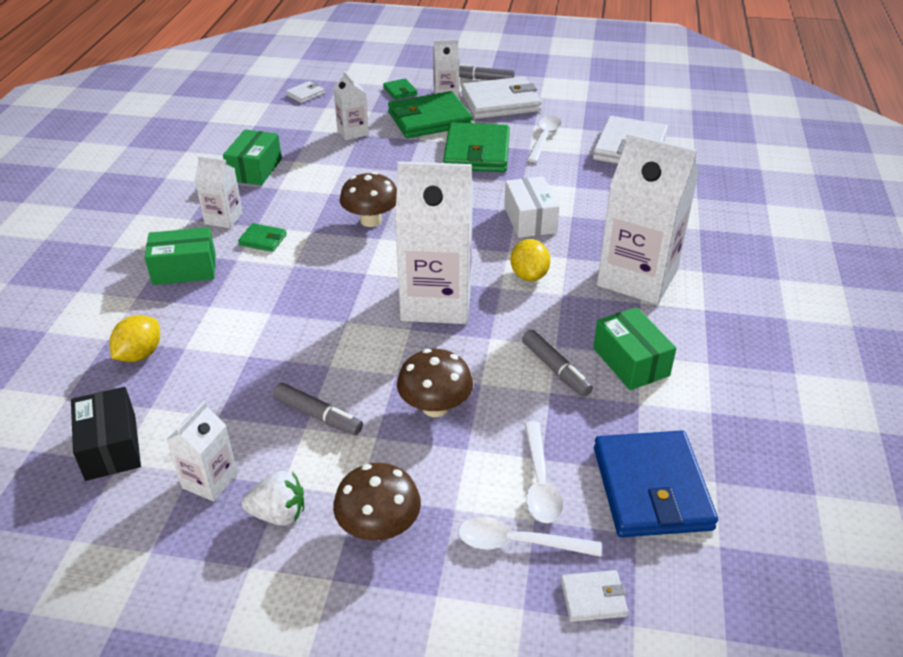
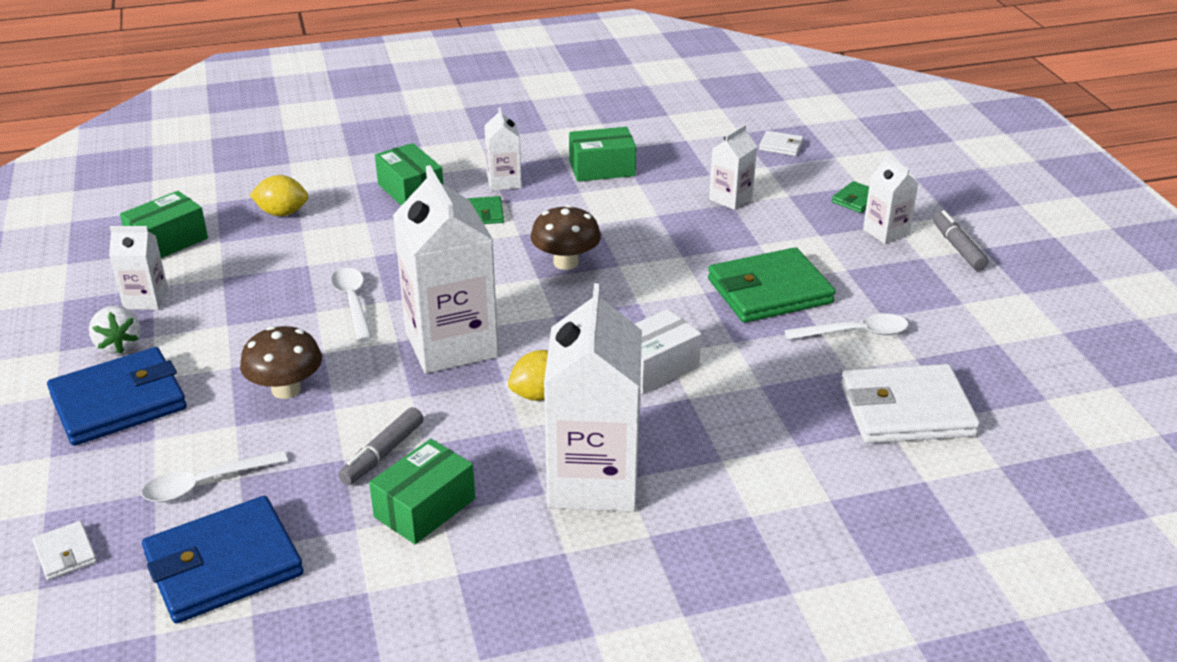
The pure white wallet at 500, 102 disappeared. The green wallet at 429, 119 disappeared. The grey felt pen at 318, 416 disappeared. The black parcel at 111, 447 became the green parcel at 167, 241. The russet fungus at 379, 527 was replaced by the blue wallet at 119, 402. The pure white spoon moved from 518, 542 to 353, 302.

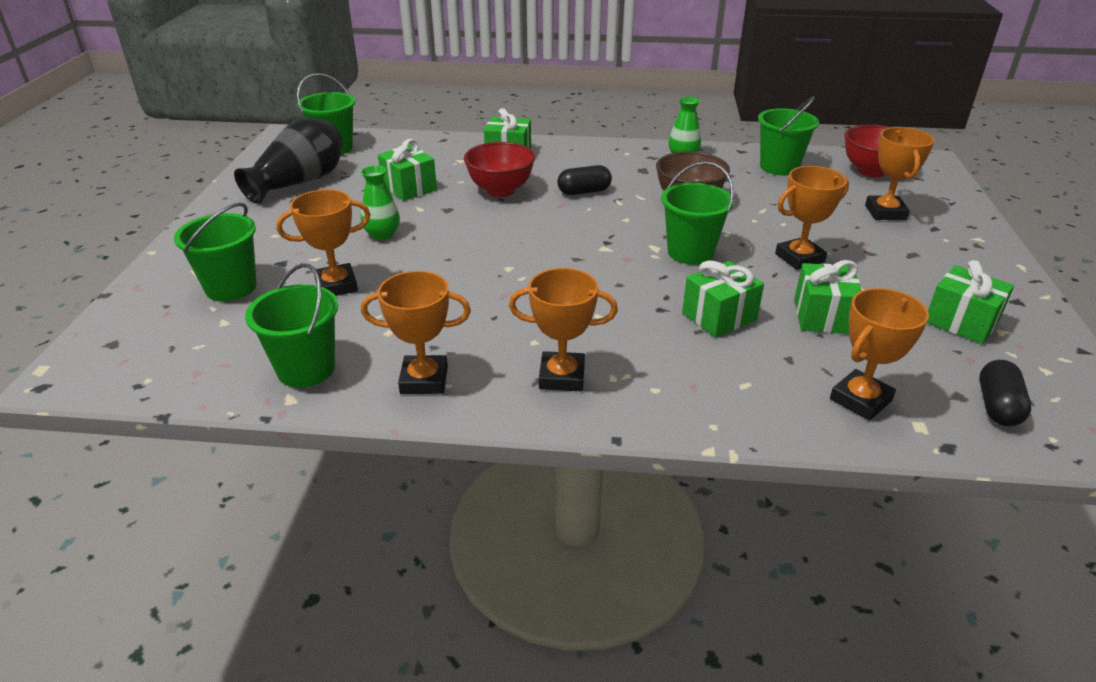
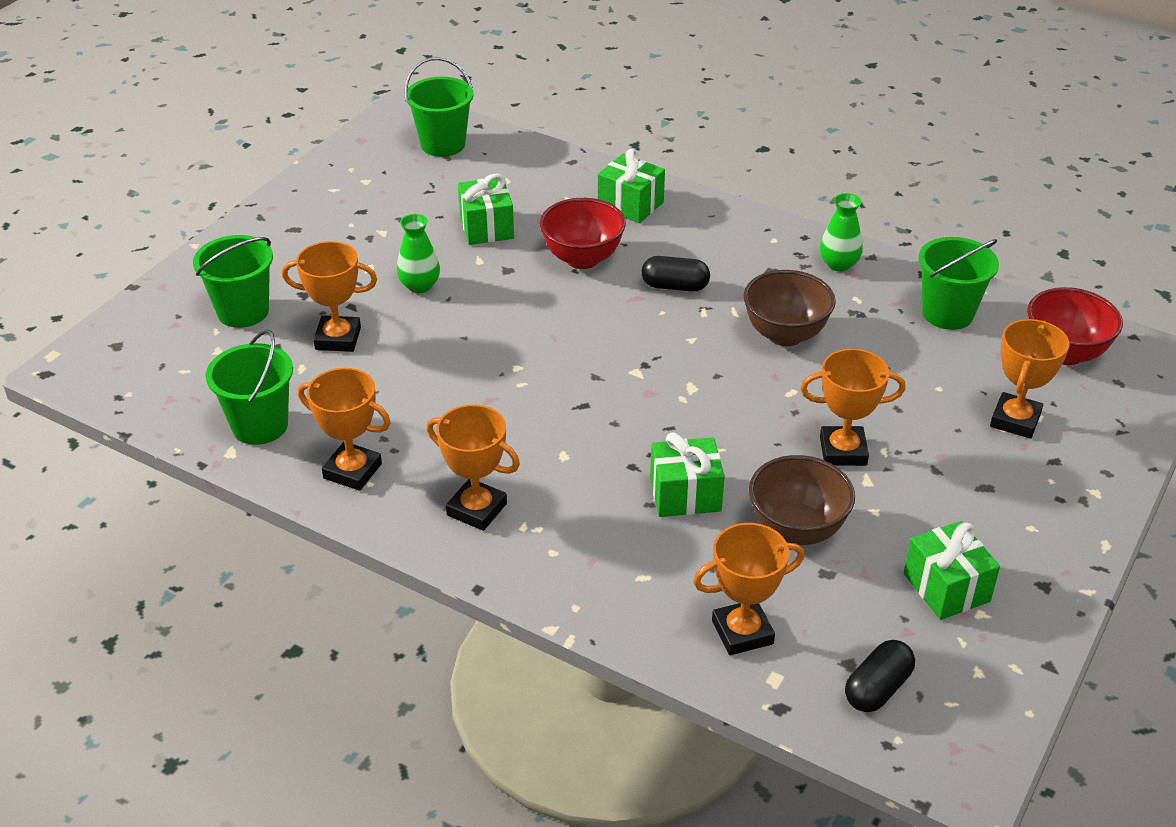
The black tall vase at 300, 182 disappeared. The green sand bucket at 690, 252 disappeared. The green gift at 822, 316 was replaced by the russet serving bowl at 796, 530.

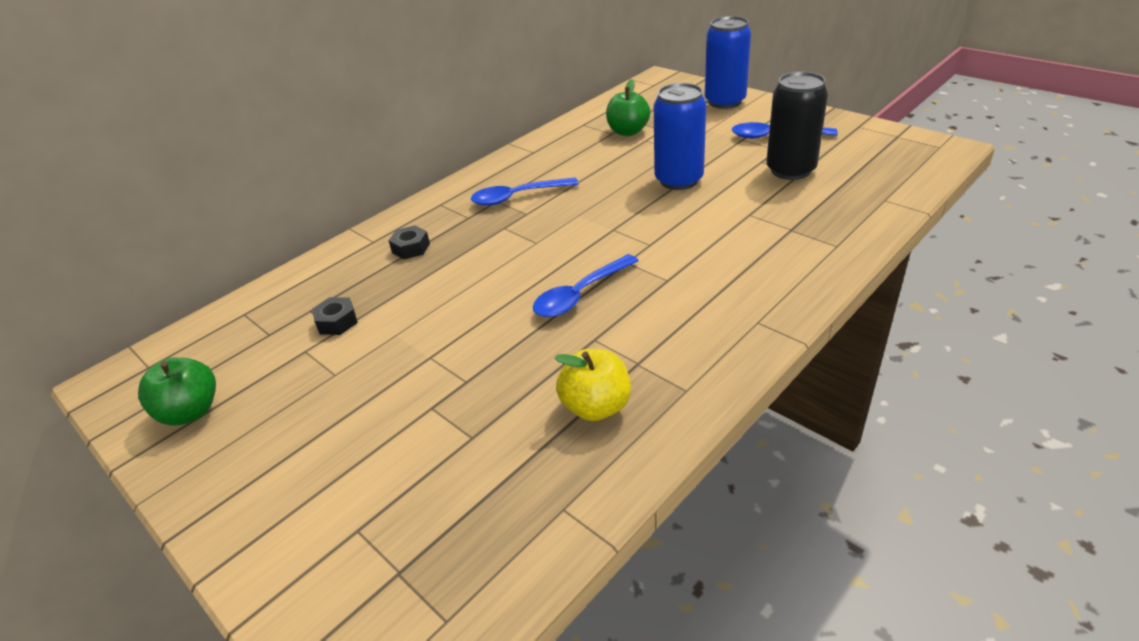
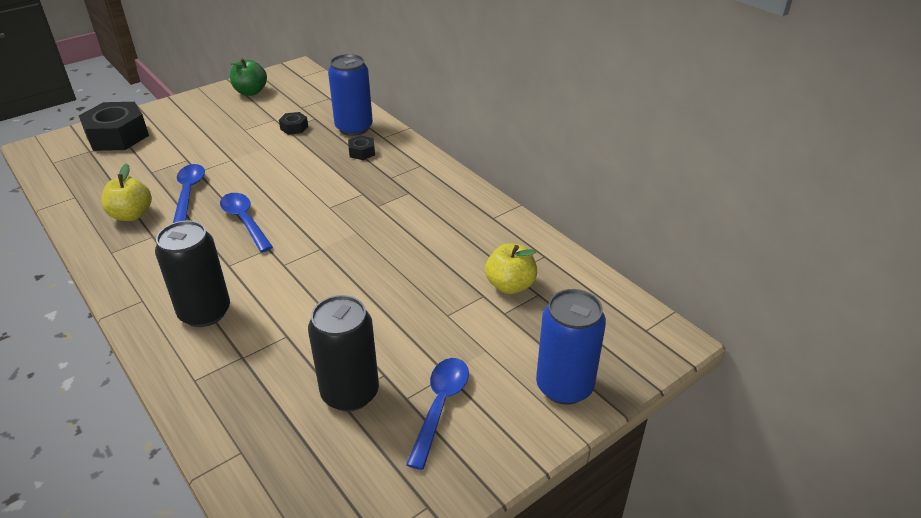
The green toy apple at 628, 131 became the bright yellow toy apple at 510, 285. The blue tin moved from 678, 180 to 354, 128. The blue spoon moved from 518, 197 to 189, 193. The black hexagon nut at 117, 136 appeared. The black tin at 205, 312 appeared.

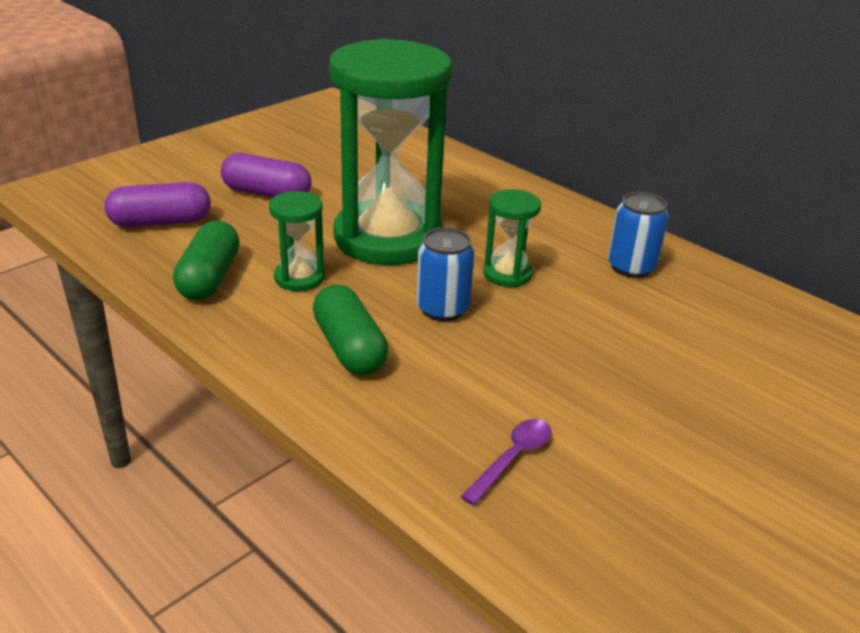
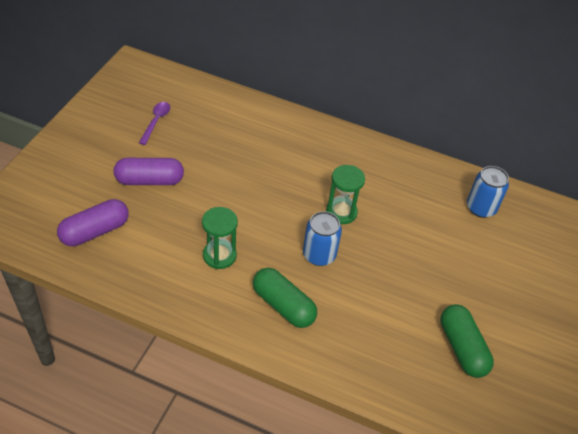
The green hourglass at 388, 238 disappeared. The blue tin moved from 631, 267 to 481, 208. The green capsule moved from 209, 278 to 462, 348. The purple spoon moved from 512, 458 to 156, 122.

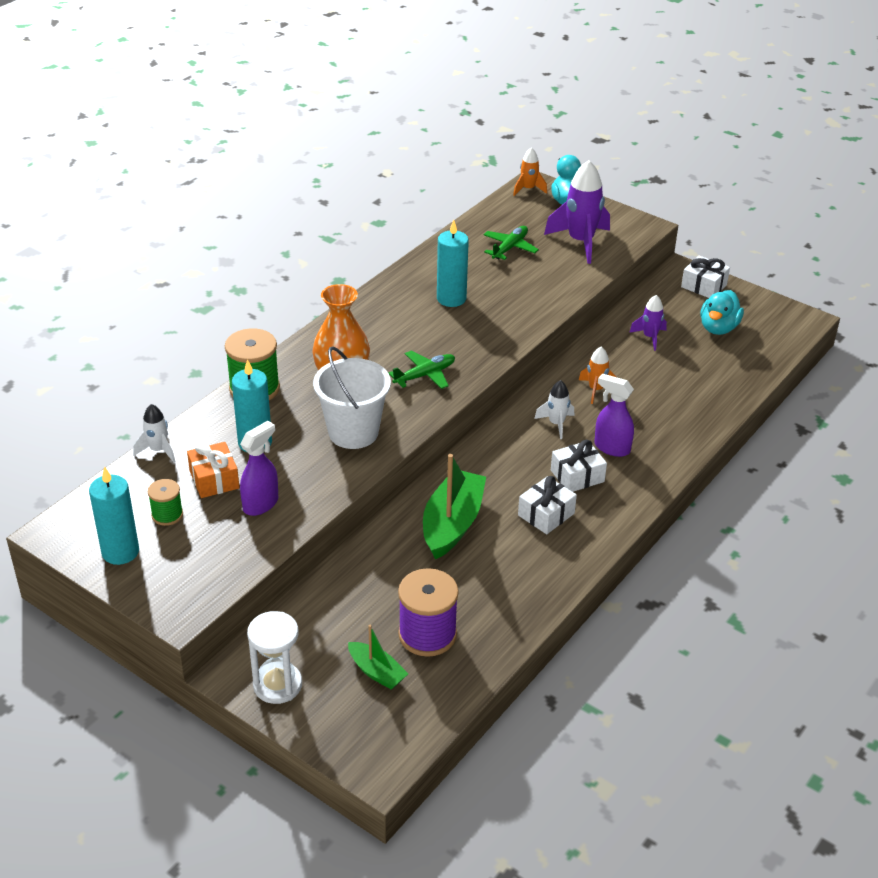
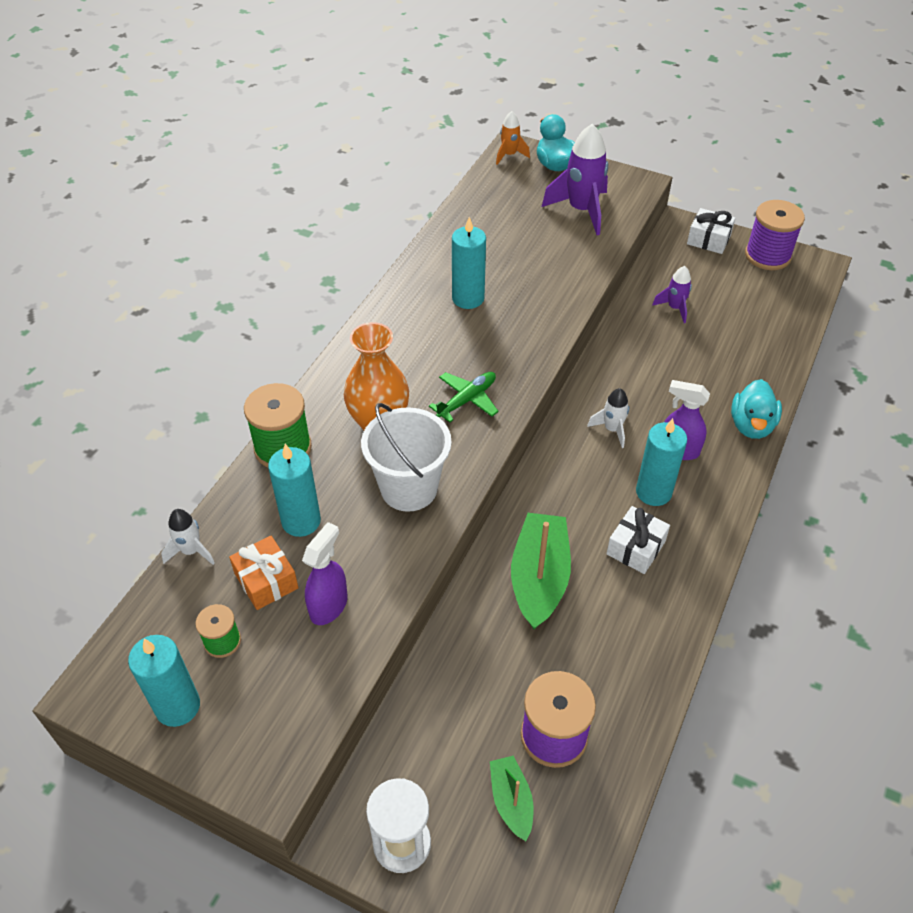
The green plane at 510, 248 disappeared. The teal toy duck moved from 718, 328 to 751, 425. The orange-coloured rocket at 596, 390 disappeared. The pure white gift at 577, 476 was replaced by the teal pillar candle at 653, 492. The green toy boat at 377, 672 turned 135 degrees counterclockwise. The purple spool at 767, 256 appeared.

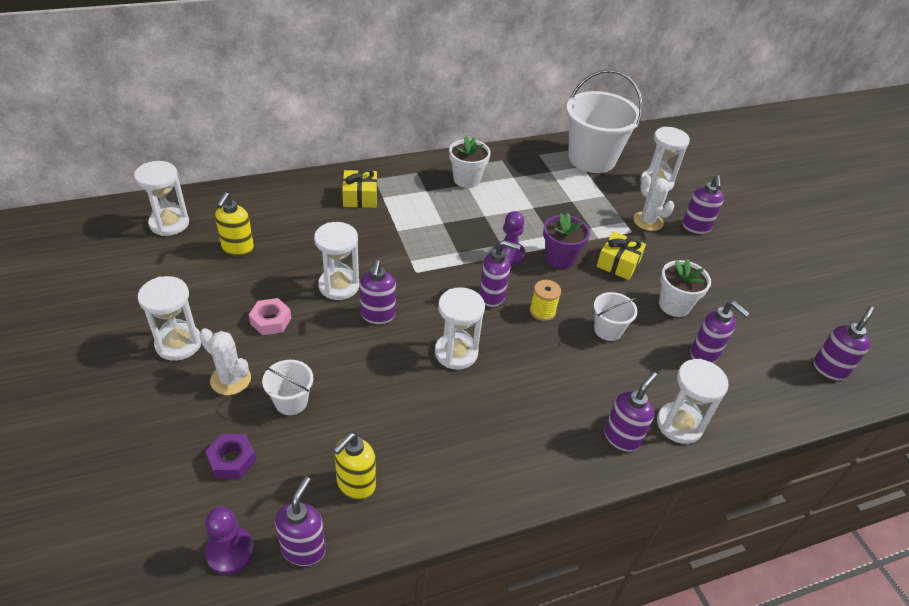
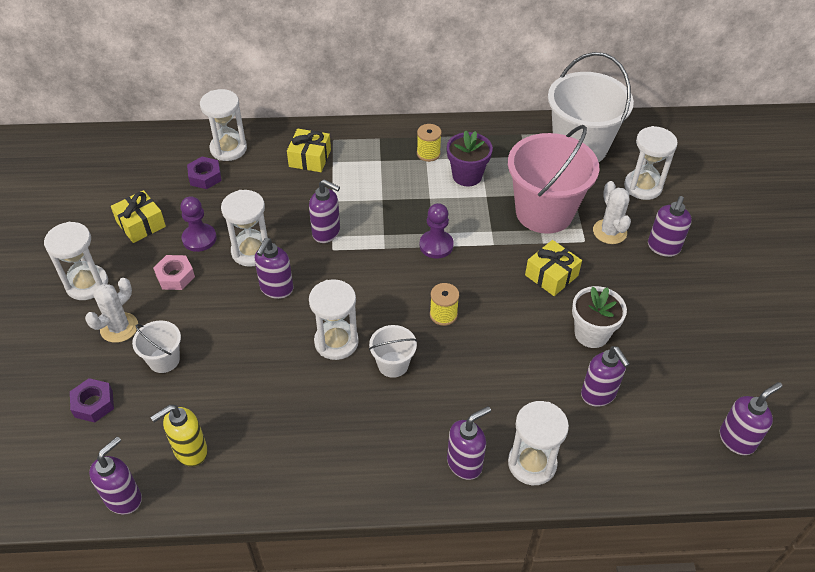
The pure white plant pot at 466, 179 was replaced by the bright yellow spool at 428, 153. The pure white hourglass moved from 169, 223 to 228, 149. The bright yellow soap dispenser at 237, 249 disappeared. The purple plant pot moved from 560, 258 to 467, 176. The purple soap dispenser moved from 492, 296 to 326, 233. The pure white sand bucket moved from 608, 330 to 393, 364. The pure white saguaro cactus at 230, 379 turned 75 degrees clockwise. The purple chess pawn moved from 230, 551 to 199, 238. The rosy sand bucket at 544, 212 appeared. The purple hexagon nut at 205, 177 appeared. The bright yellow gift at 141, 224 appeared.

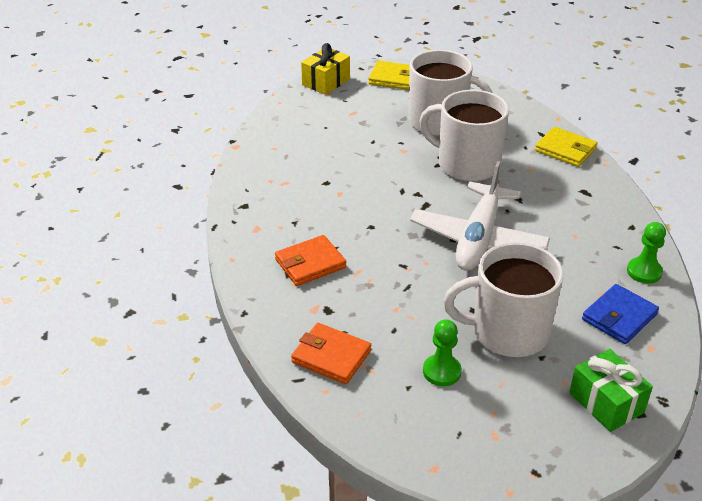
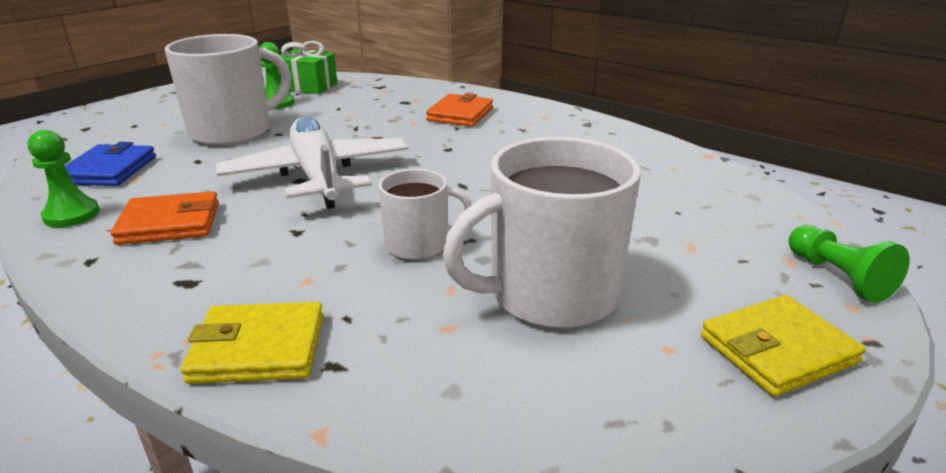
The bright yellow gift at 326, 82 was replaced by the green chess pawn at 837, 277. The pure white coffee mug at 466, 164 changed to 0.55 times the size. The orange-coloured wallet moved from 331, 356 to 170, 223. The green gift moved from 606, 402 to 308, 86.

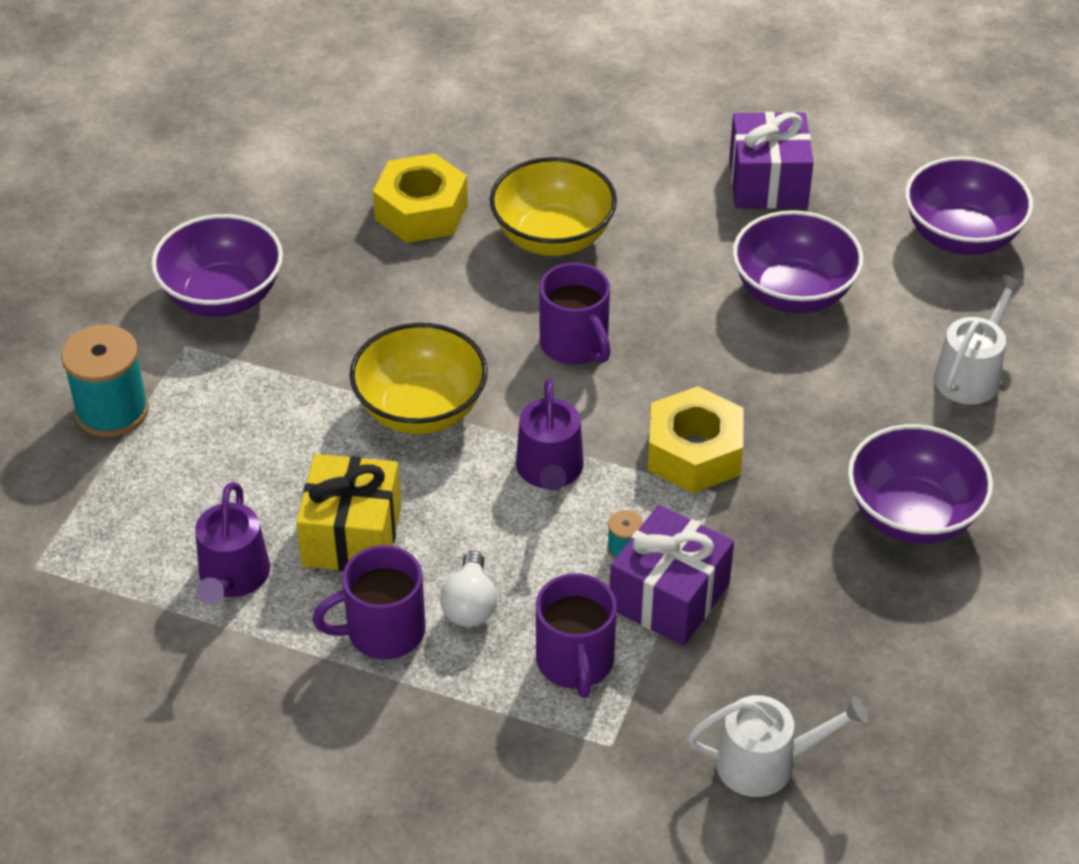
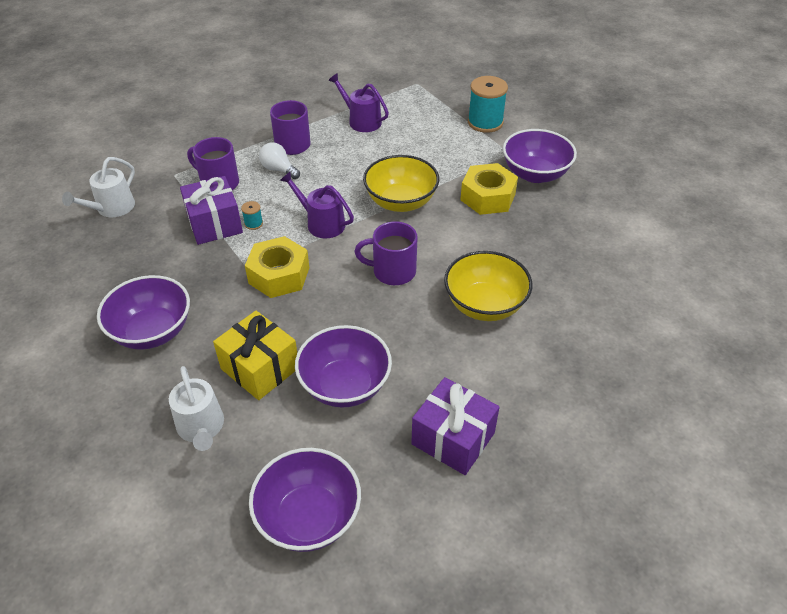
The bright yellow hexagon nut moved from 421, 211 to 488, 197. The bright yellow gift moved from 352, 536 to 260, 368.

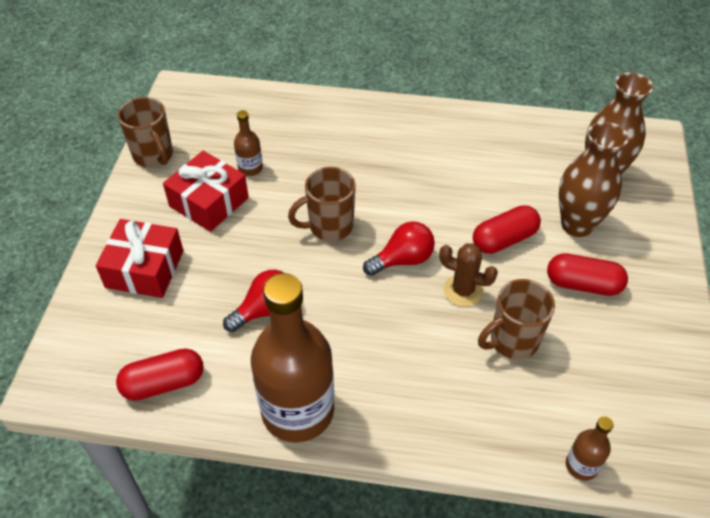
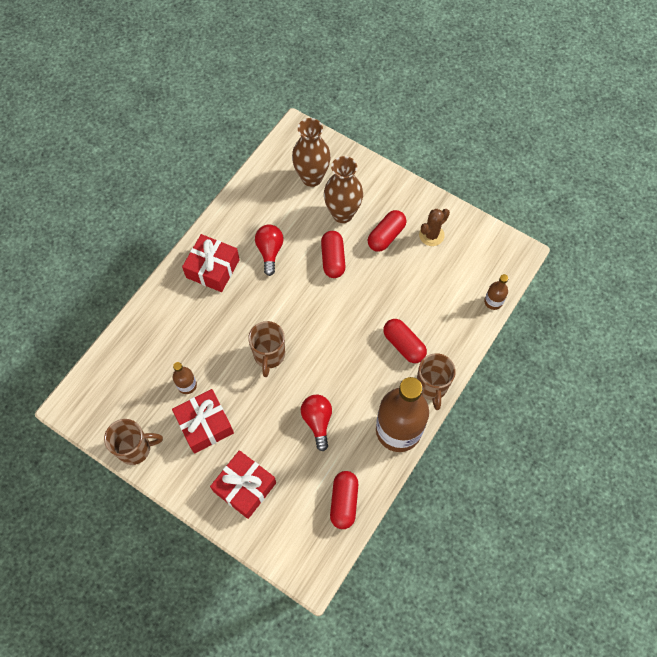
The scarlet lightbulb moved from 403, 260 to 270, 251. The russet saguaro cactus moved from 463, 291 to 431, 235. The russet coffee mug moved from 512, 341 to 431, 387. The scarlet gift at 213, 268 appeared. The scarlet capsule at 404, 345 appeared.

